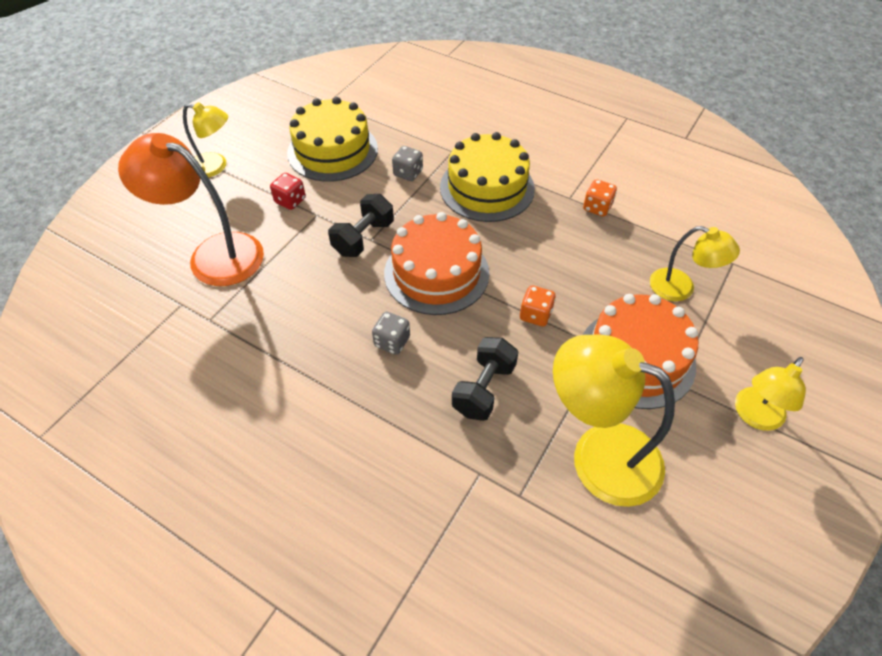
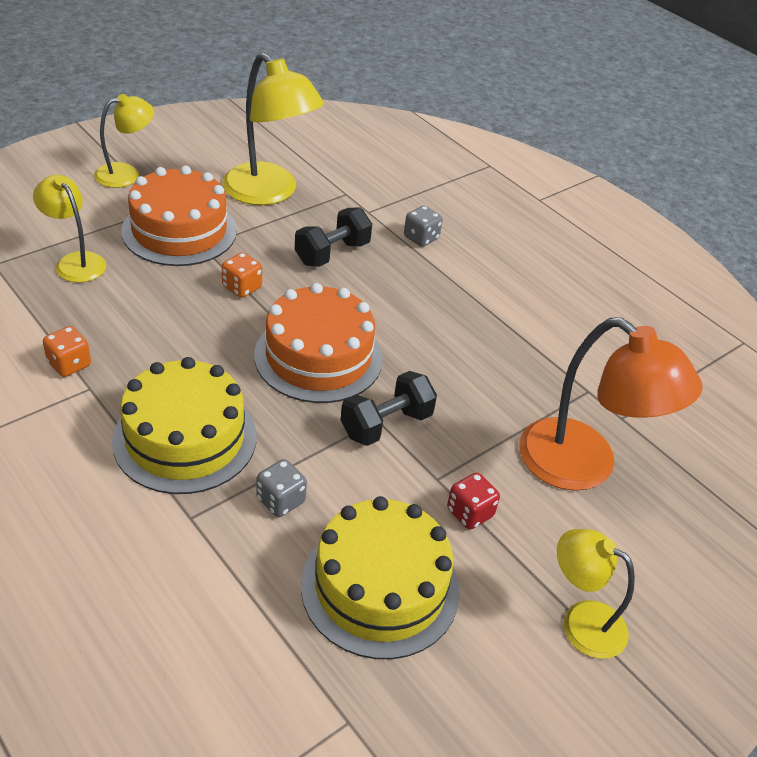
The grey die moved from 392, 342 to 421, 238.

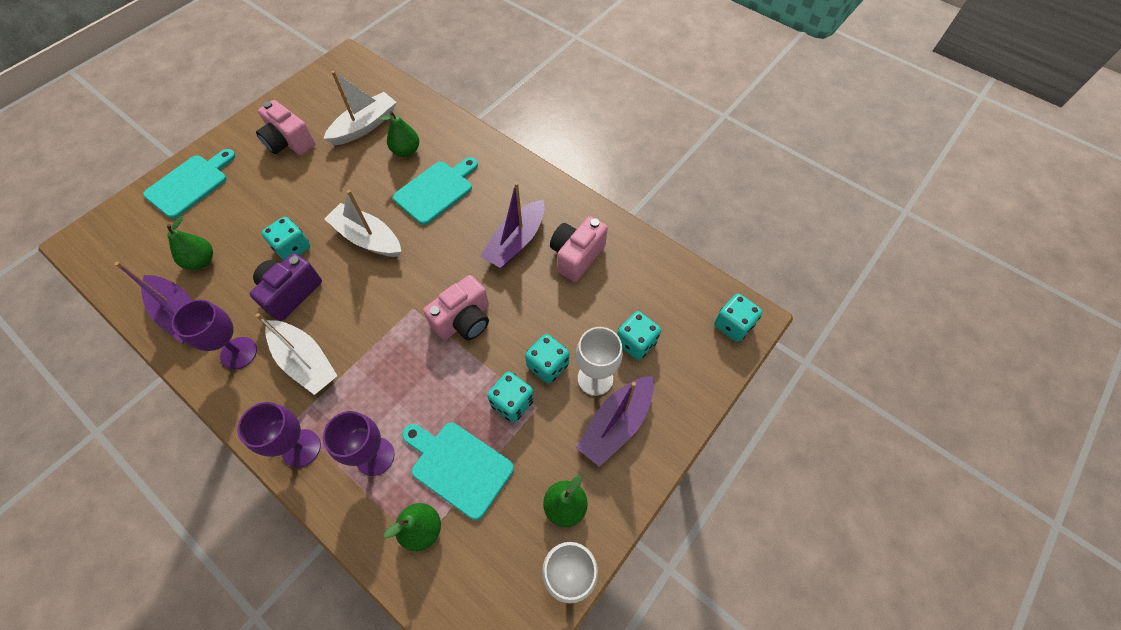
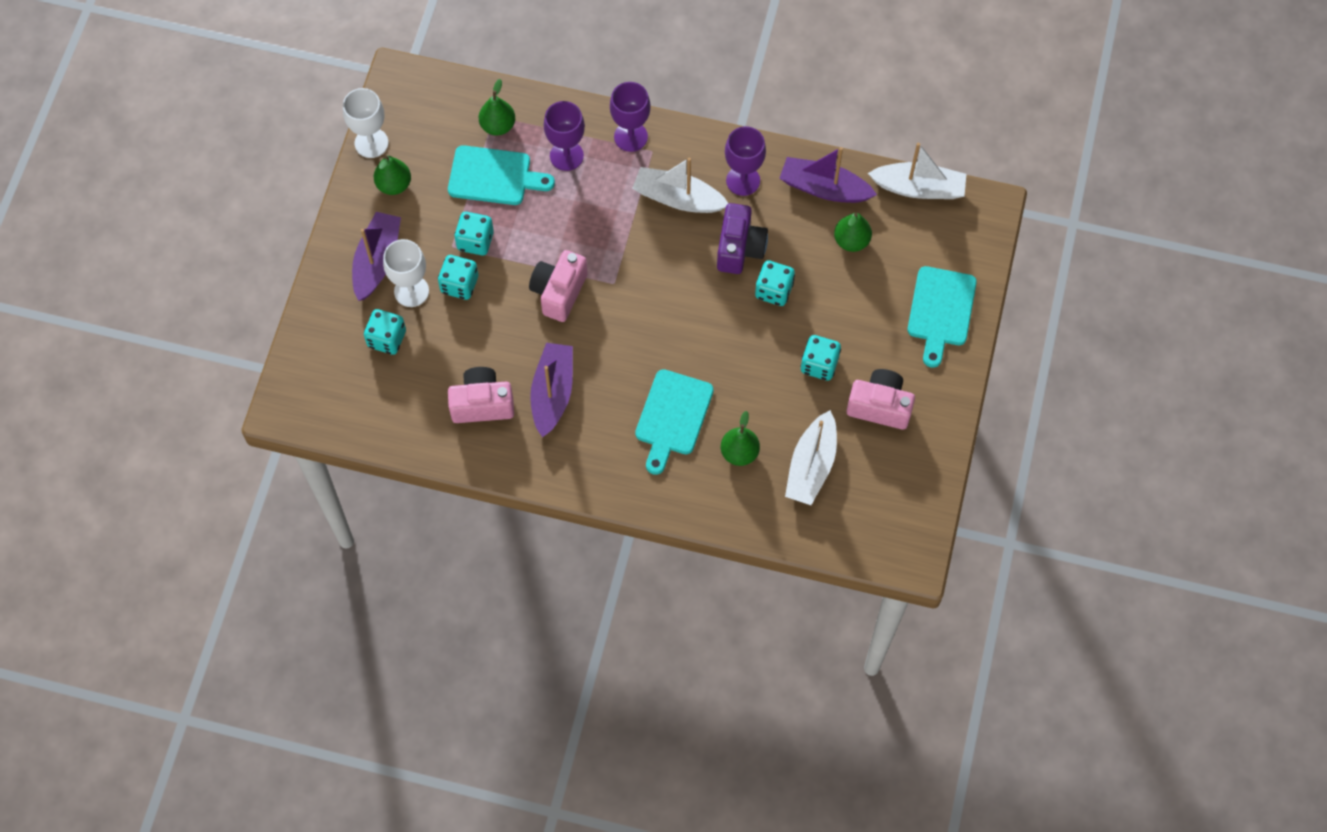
The pure white toy boat moved from 367, 238 to 919, 188. The rosy compact camera at 576, 256 turned 105 degrees counterclockwise. The teal die moved from 733, 325 to 819, 364.

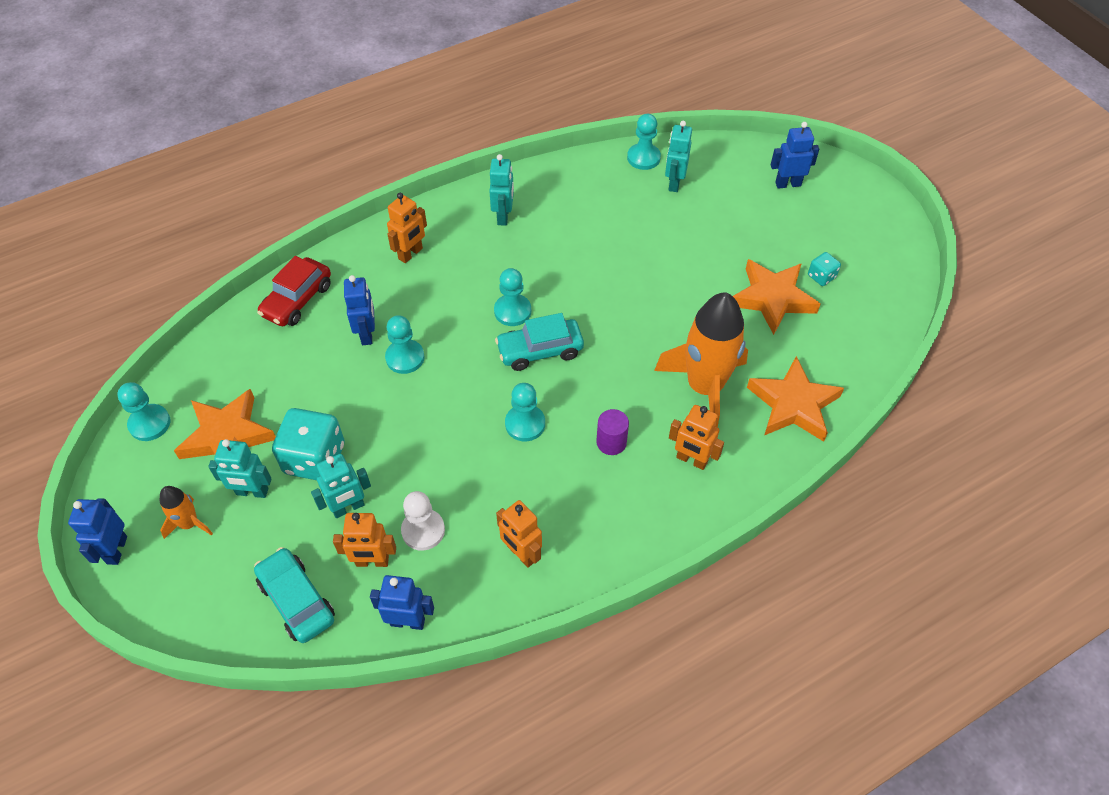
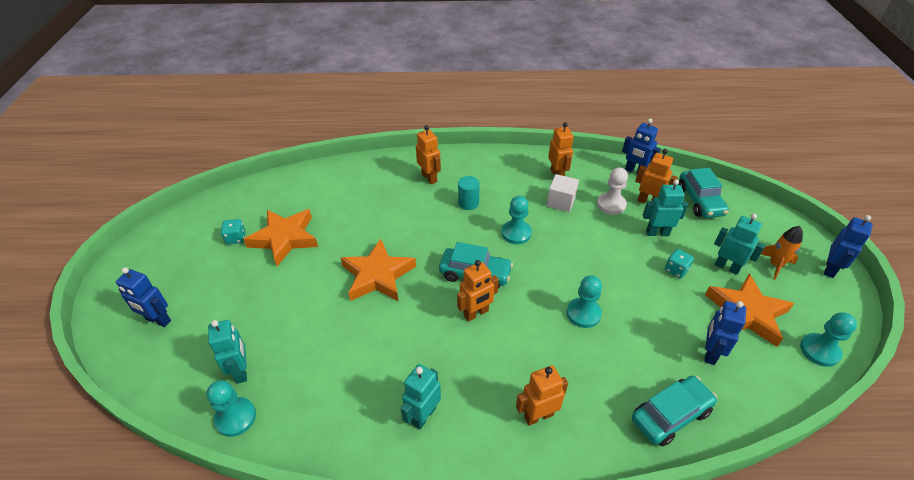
The teal toy robot at 674, 183 turned 60 degrees counterclockwise. The scarlet car at 297, 300 became the teal car at 670, 415. The teal chess pawn at 512, 311 was replaced by the orange-coloured toy robot at 476, 313. The blue toy robot moved from 367, 334 to 710, 353. The orange-coloured rocket at 704, 387 disappeared. The orange-coloured star moved from 793, 404 to 378, 275. The teal die at 314, 459 changed to 0.48 times the size. The purple solid cylinder at 611, 442 became the teal solid cylinder at 468, 203. The pure white block at 561, 202 appeared.

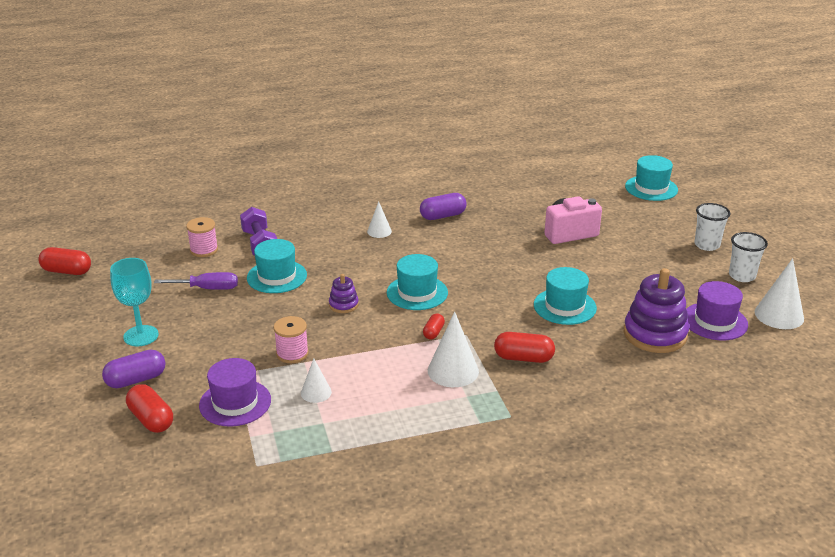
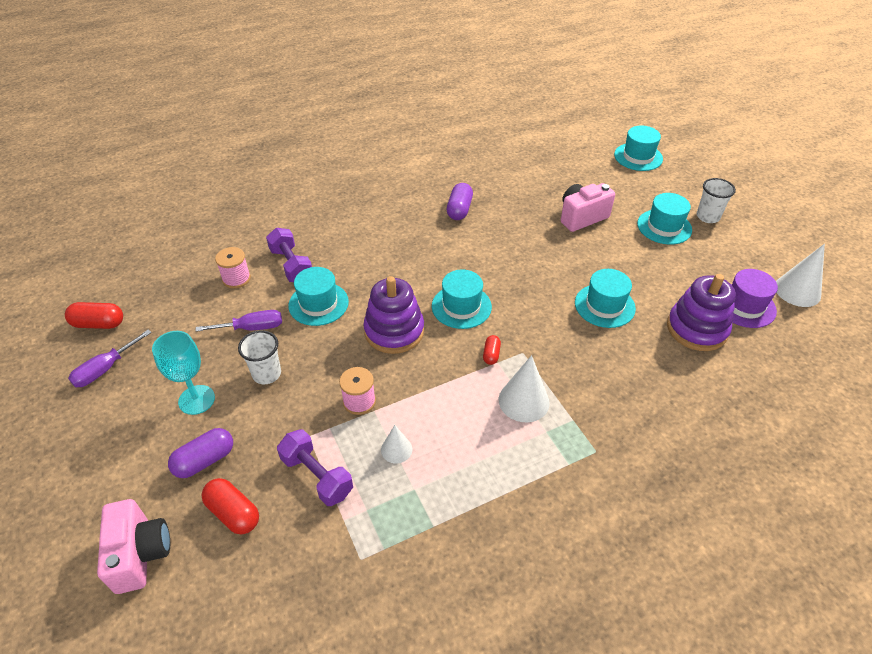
The purple capsule at 443, 216 turned 45 degrees counterclockwise. The pure white cone shape at 379, 231 disappeared. The pure white tumbler moved from 742, 276 to 267, 374. The purple stacking toy at 343, 305 changed to 2.03 times the size. The scarlet capsule at 523, 358 disappeared. The purple top hat at 235, 403 was replaced by the purple hand weight at 317, 476. The teal top hat at 664, 227 appeared. The purple hand screwdriver at 105, 369 appeared. The rosy compact camera at 140, 554 appeared.

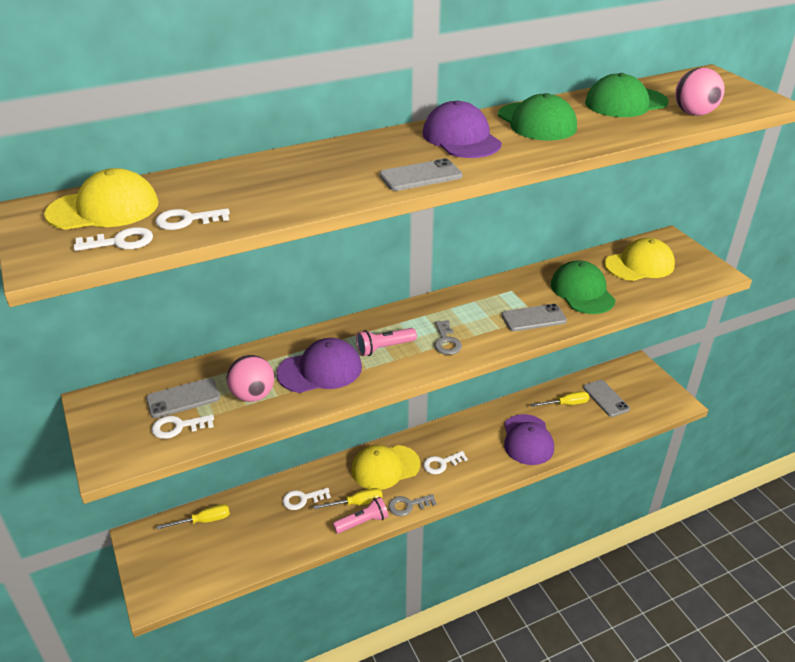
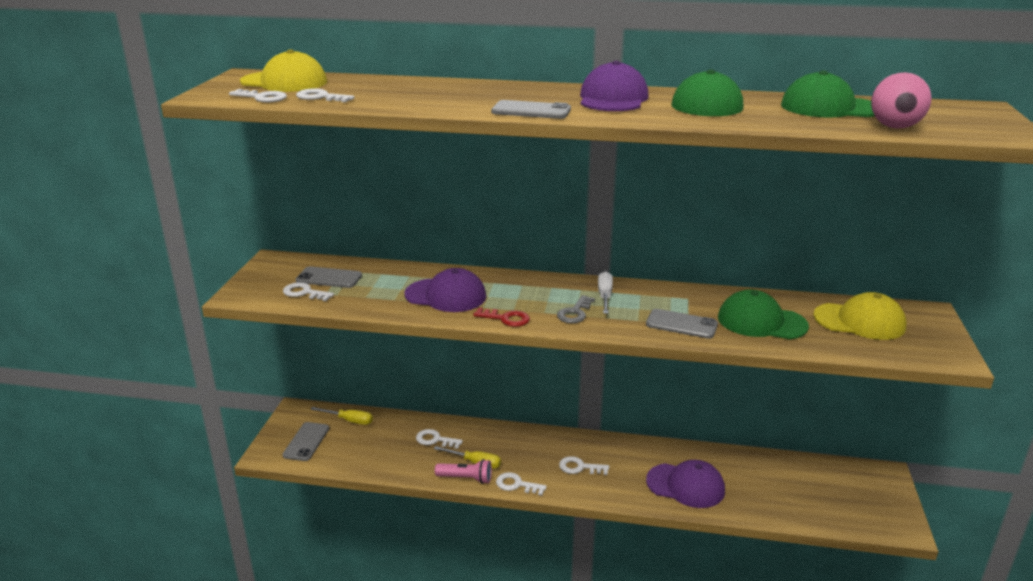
The green peaked cap at 582, 292 turned 90 degrees counterclockwise. The rosy torch at 384, 348 disappeared. The rosy sphere at 253, 395 disappeared. The grey phone moved from 606, 398 to 306, 442. The bright yellow hand screwdriver at 566, 404 disappeared. The purple peaked cap at 527, 440 turned 105 degrees counterclockwise. The bright yellow peaked cap at 385, 467 disappeared. The grey key at 408, 505 became the pure white key at 516, 485. The pure white hand screwdriver at 604, 296 appeared. The scarlet key at 506, 319 appeared.

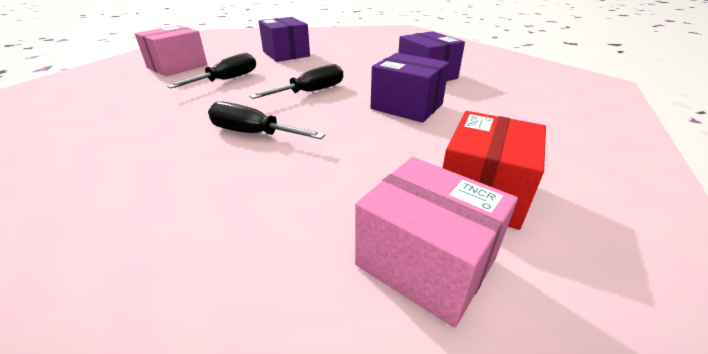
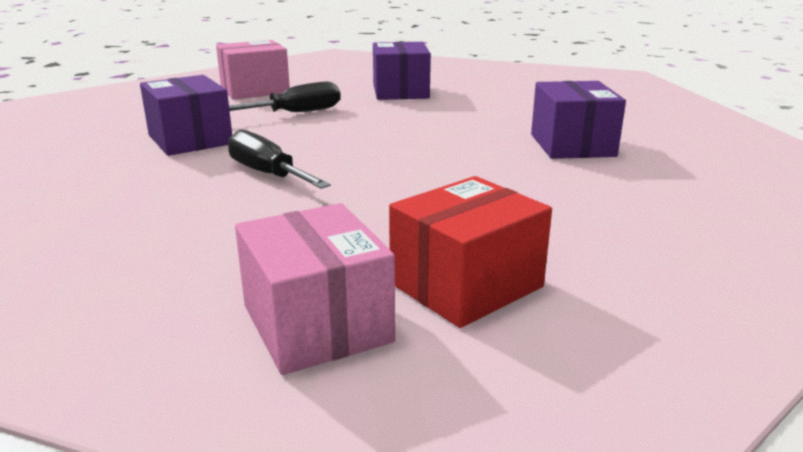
The purple parcel moved from 407, 106 to 190, 140. The black hand screwdriver at 311, 92 disappeared.

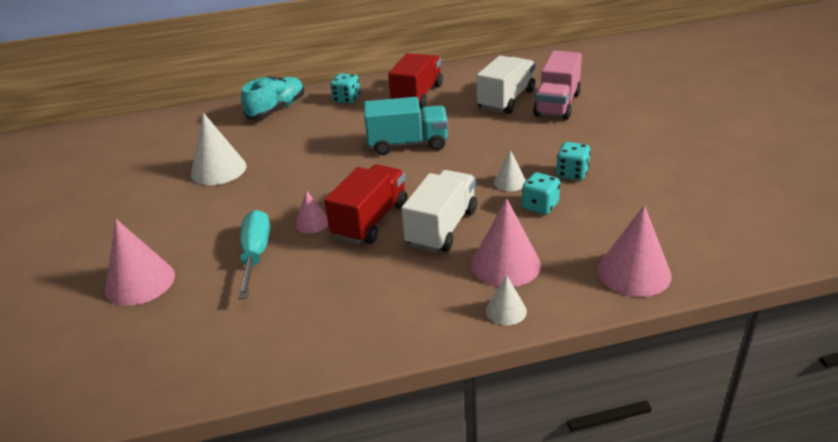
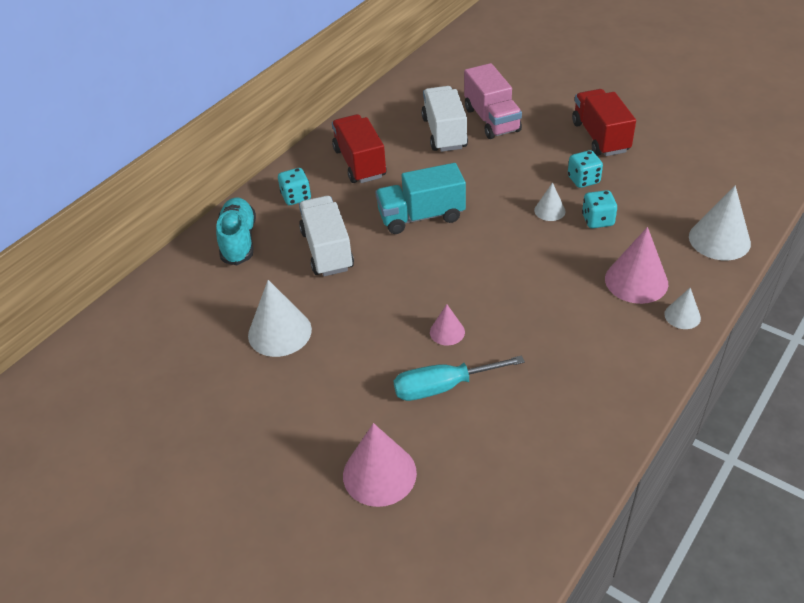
The teal truck at 408, 144 turned 150 degrees counterclockwise. The scarlet truck moved from 370, 221 to 600, 137. The pure white truck moved from 442, 228 to 327, 250. The rosy cone shape at 634, 272 became the pure white cone shape at 719, 239. The teal hand screwdriver at 255, 254 turned 60 degrees counterclockwise.

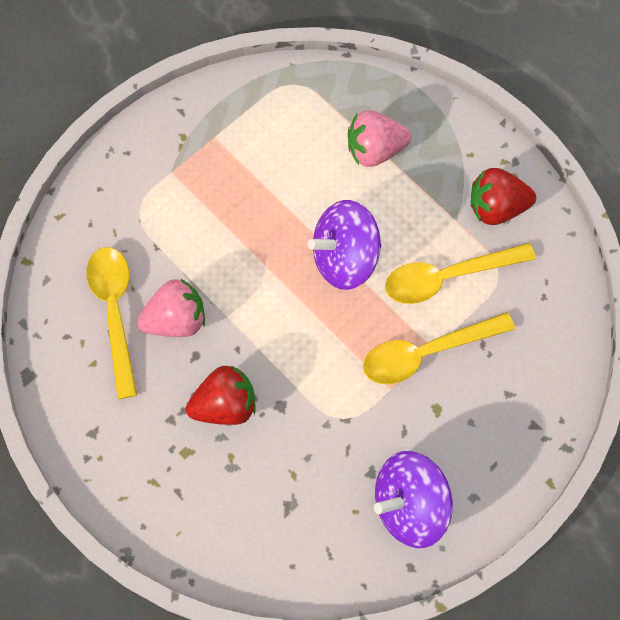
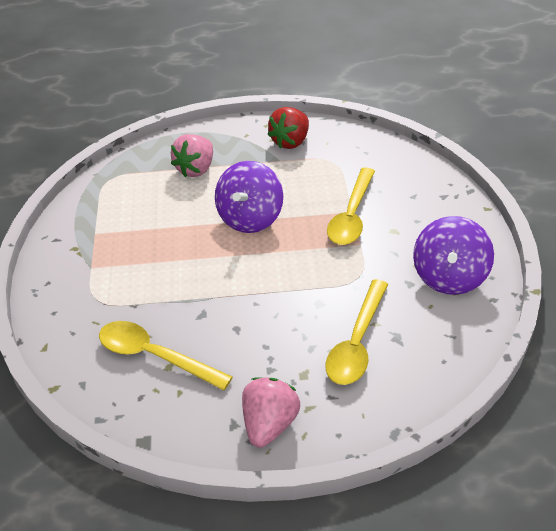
The bright yellow spoon moved from 448, 276 to 357, 342. The rosy toy strawberry moved from 176, 320 to 269, 424. The scarlet toy strawberry at 225, 405 disappeared.

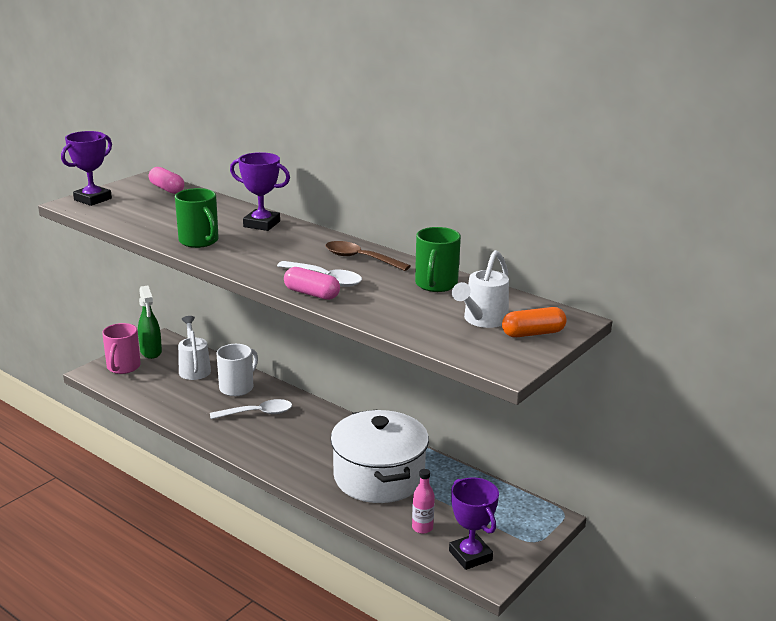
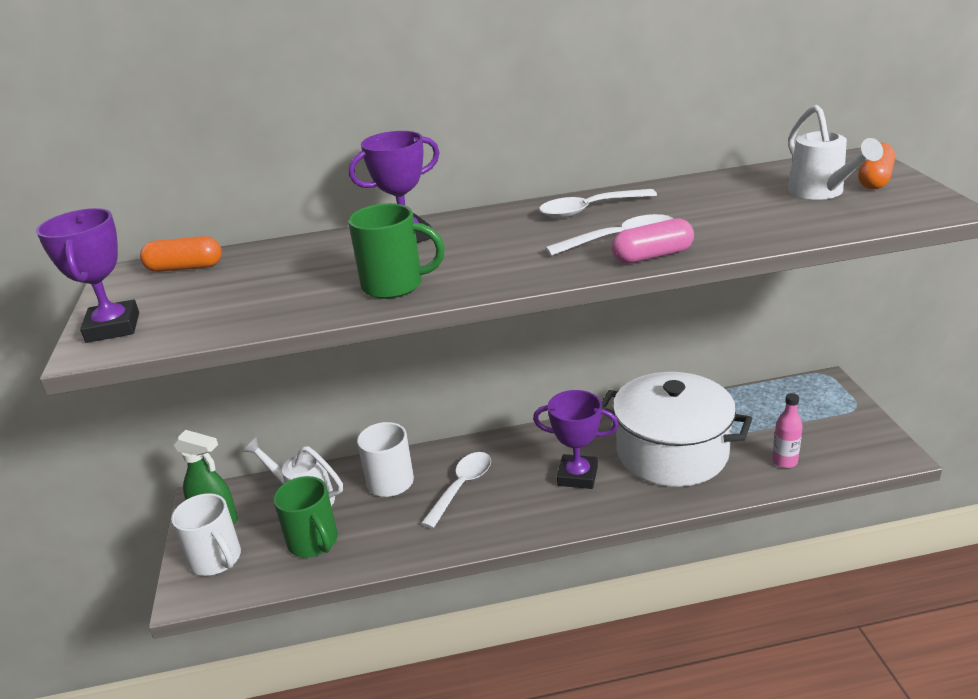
The rosy capsule at 167, 189 became the orange-coloured capsule at 185, 268. The green coffee mug moved from 436, 284 to 314, 542. The russet spoon at 360, 259 became the pure white spoon at 589, 210. The rosy coffee mug at 123, 367 became the pure white coffee mug at 216, 559. The purple award cup moved from 470, 555 to 577, 476.

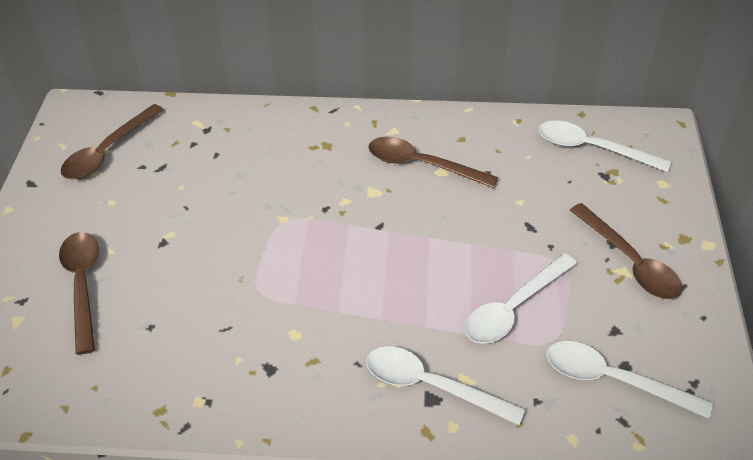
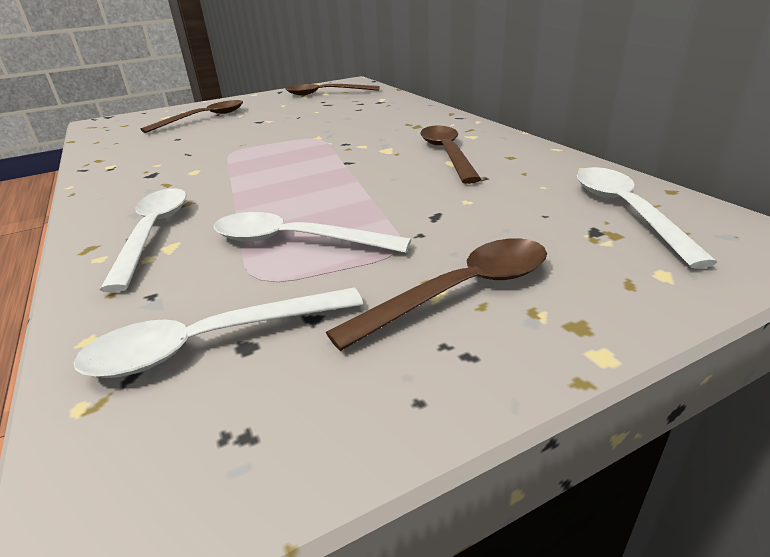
The russet spoon at 630, 262 turned 150 degrees counterclockwise. The pure white spoon at 613, 380 turned 105 degrees counterclockwise.

